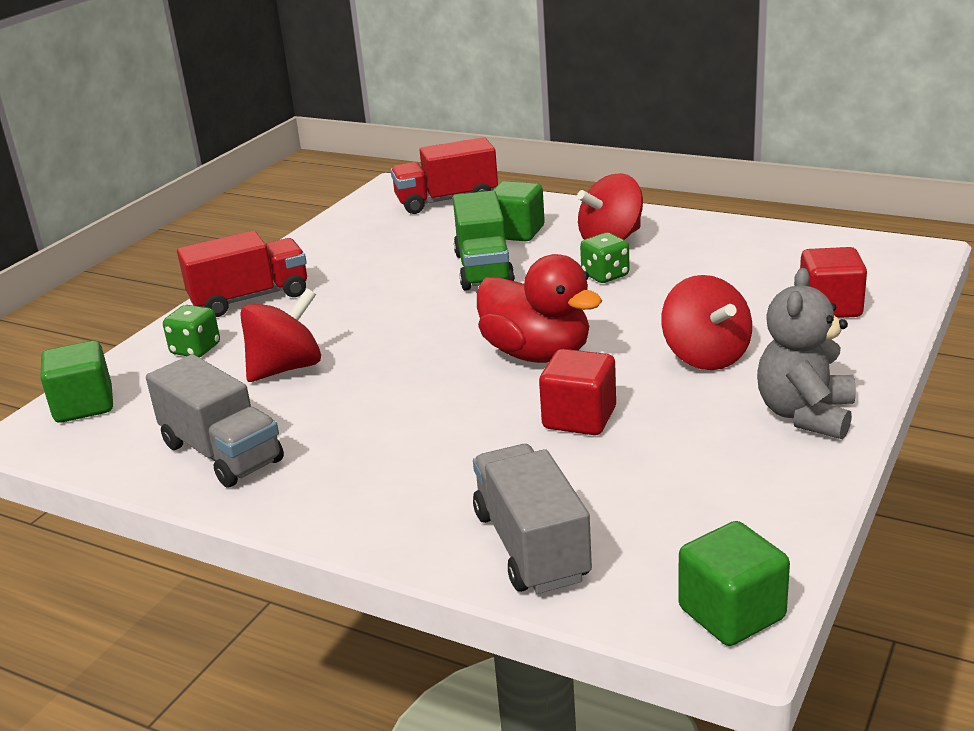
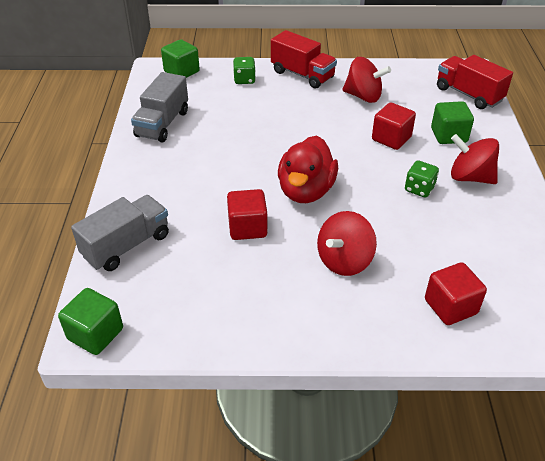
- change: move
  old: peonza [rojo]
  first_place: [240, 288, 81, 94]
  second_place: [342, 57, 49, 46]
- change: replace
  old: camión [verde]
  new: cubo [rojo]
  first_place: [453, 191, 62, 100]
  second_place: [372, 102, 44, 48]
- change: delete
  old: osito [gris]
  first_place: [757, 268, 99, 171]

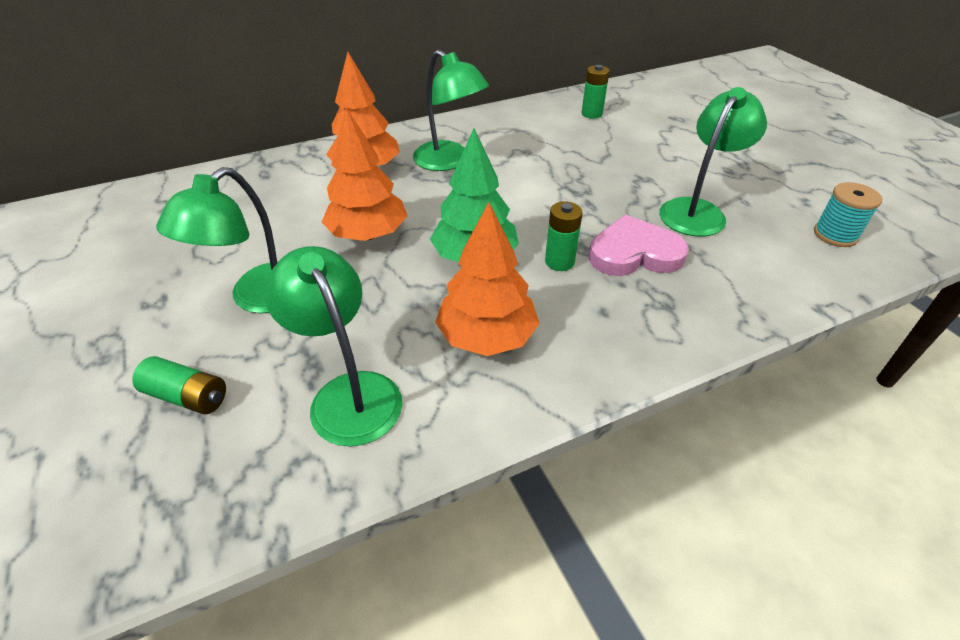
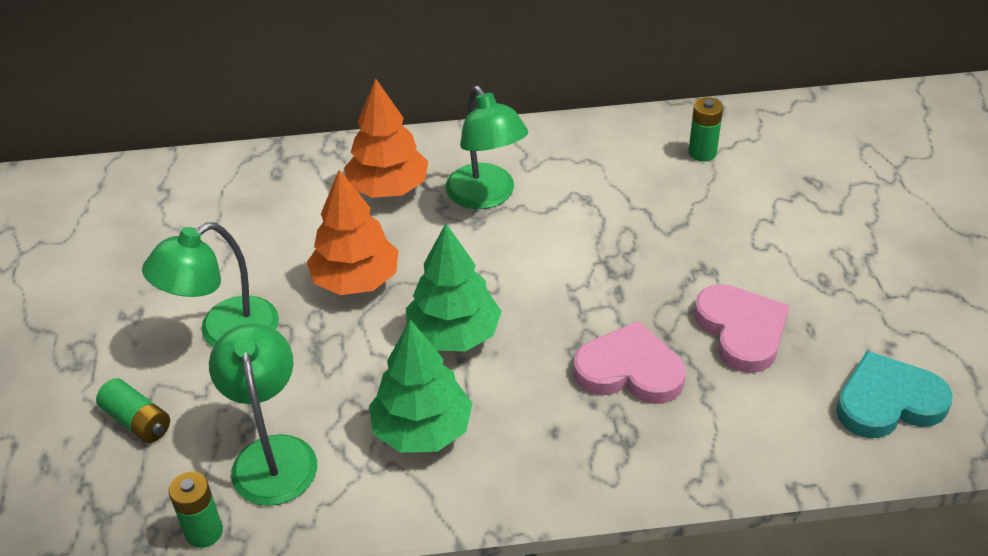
- change: recolor
  old: árbol [naranja]
  new: árbol [verde]
  first_place: [435, 202, 105, 154]
  second_place: [369, 320, 104, 133]
- change: move
  old: pila [verde]
  first_place: [545, 201, 38, 70]
  second_place: [169, 472, 54, 76]
- change: replace
  old: lámpara [verde]
  new: corazón [rosa]
  first_place: [659, 87, 108, 149]
  second_place: [694, 284, 95, 89]
- change: replace
  old: carrete [turquesa]
  new: corazón [turquesa]
  first_place: [814, 182, 68, 65]
  second_place: [836, 351, 117, 87]

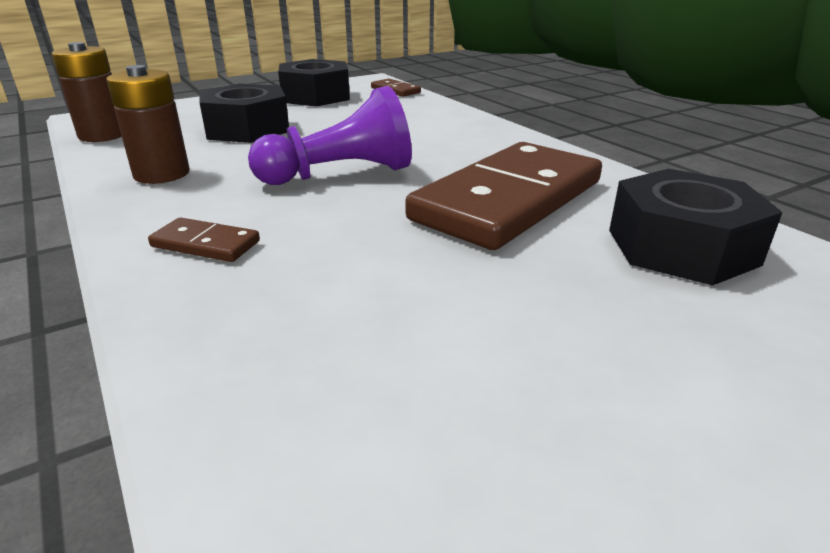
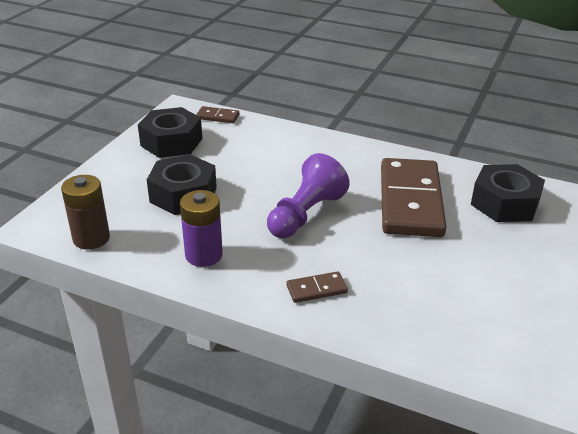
- change: recolor
  old: pila [marrón]
  new: pila [morado]
  first_place: [106, 65, 84, 119]
  second_place: [180, 190, 43, 77]

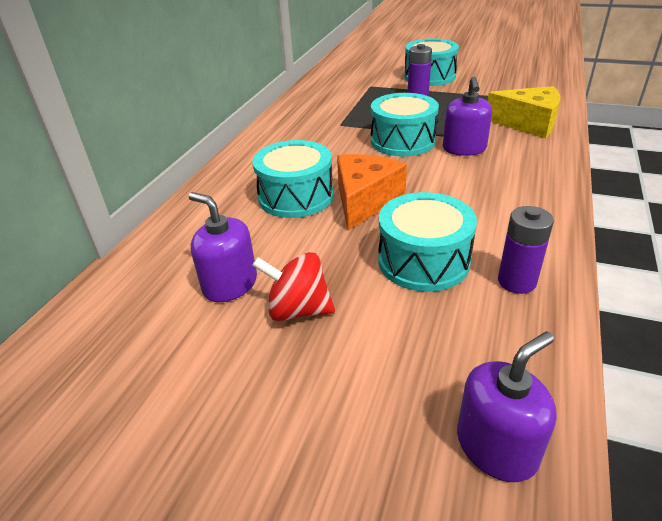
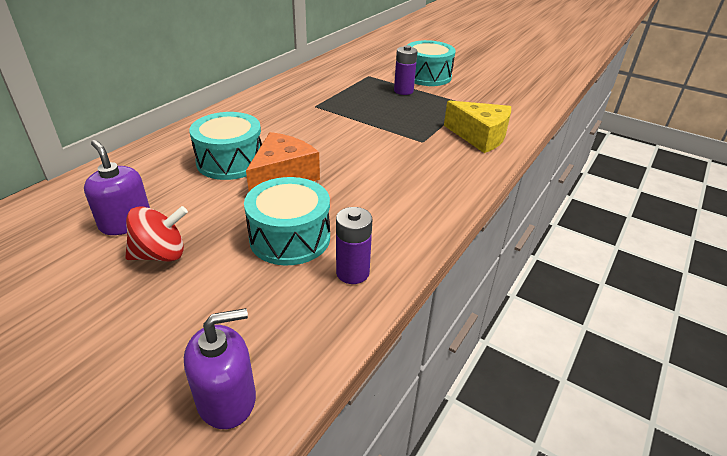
- change: rotate
  old: peonza [rojo]
  first_place: [252, 252, 83, 69]
  second_place: [125, 206, 63, 56]
  degrees: 135
- change: delete
  old: tambor [turquesa]
  first_place: [371, 93, 68, 64]
- change: delete
  old: dispensador de jabón [morado]
  first_place: [443, 77, 49, 79]

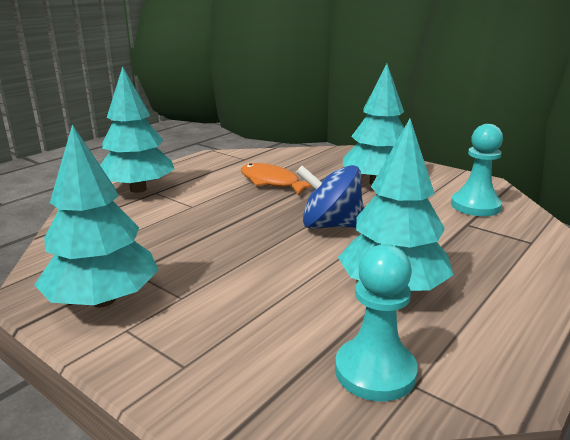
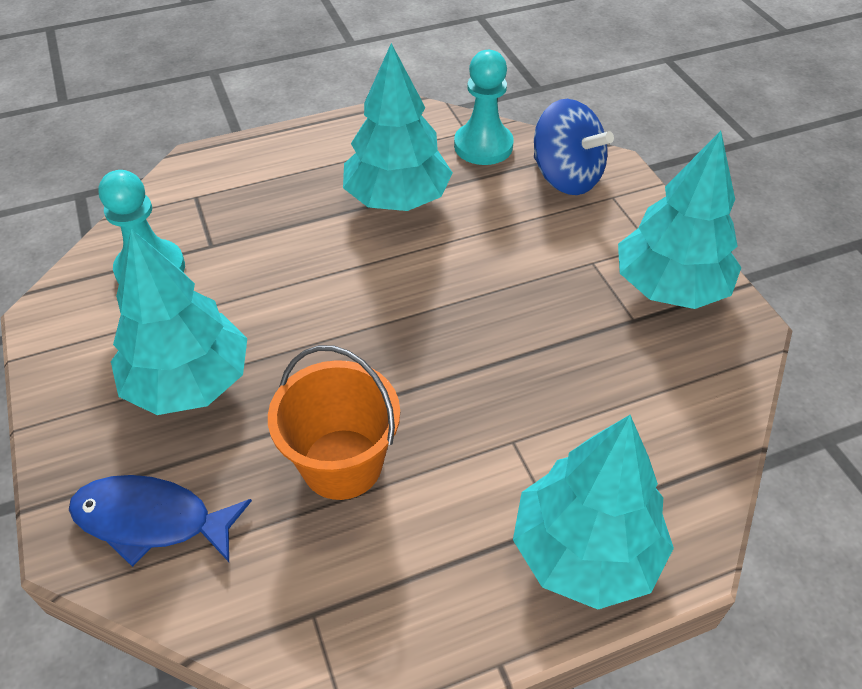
- change: replace
  old: pez [naranja]
  new: balde [naranja]
  first_place: [241, 163, 71, 32]
  second_place: [268, 345, 132, 155]
- change: move
  old: peonza [azul]
  first_place: [296, 165, 68, 64]
  second_place: [534, 99, 80, 96]
- change: insert
  new: pez [azul]
  second_place: [69, 475, 183, 92]

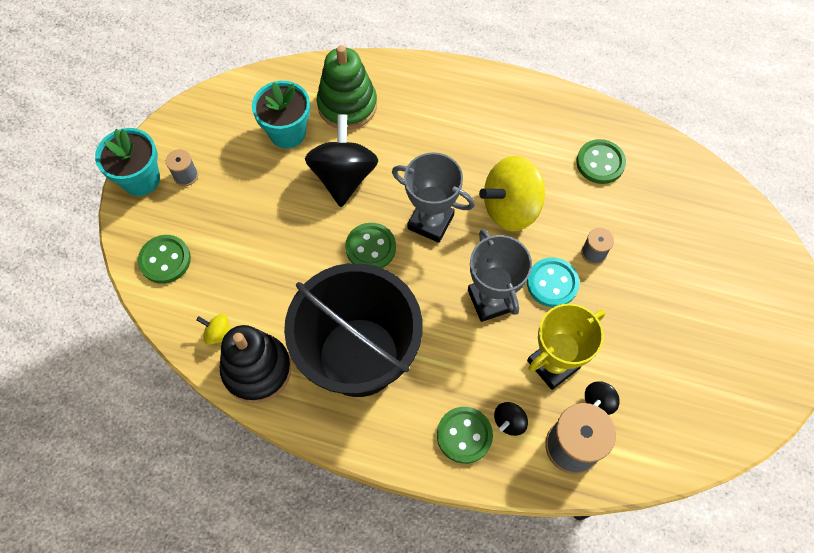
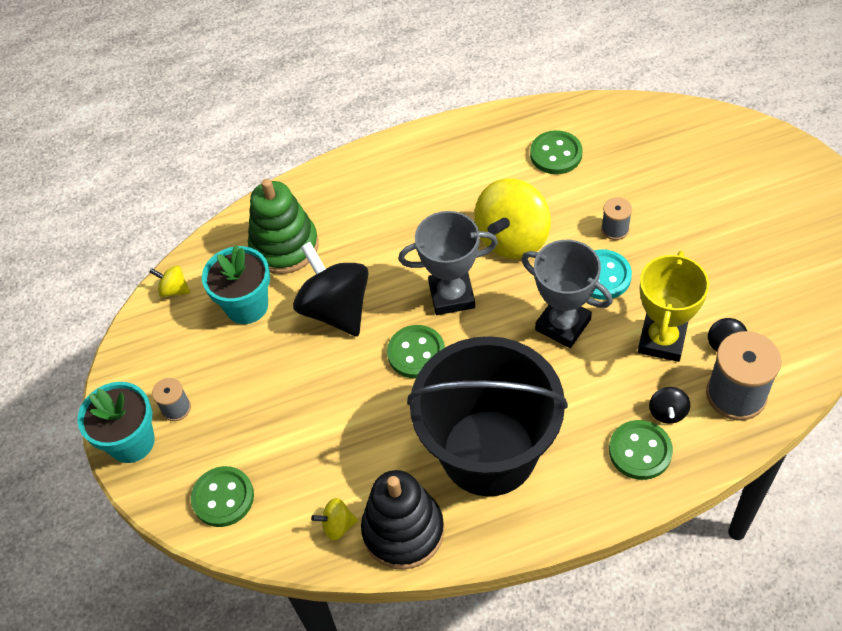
- change: insert
  new: peonza [amarillo]
  second_place: [149, 265, 41, 32]

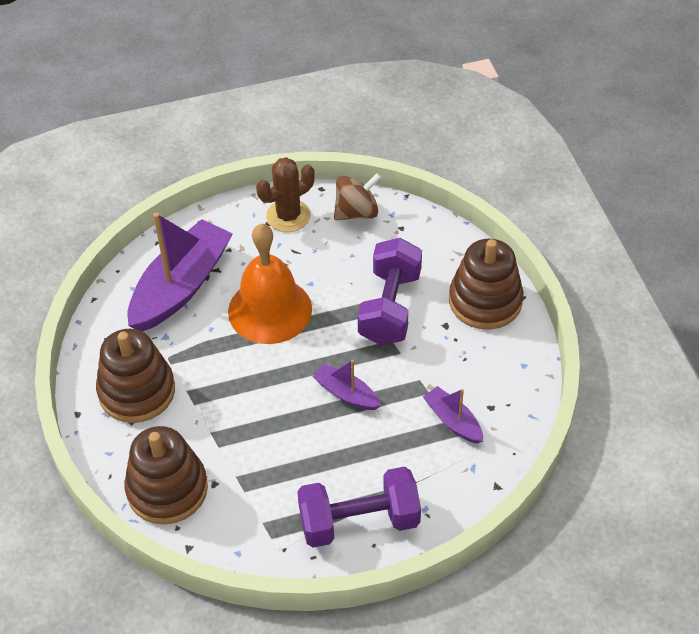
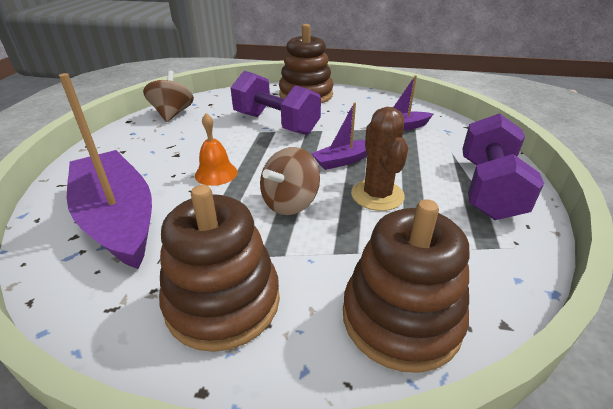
- change: resize
  old: campana [naranja]
  first_place: [228, 224, 84, 120]
  second_place: [195, 113, 42, 73]
  factor: 0.48
- change: move
  old: cactus [marrón]
  first_place: [256, 157, 59, 75]
  second_place: [351, 107, 57, 104]
- change: insert
  new: peonza [marrón]
  second_place: [260, 147, 60, 68]

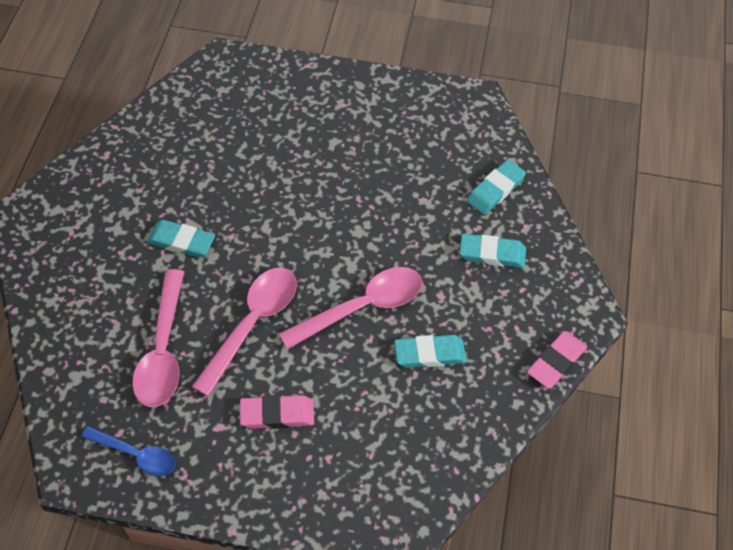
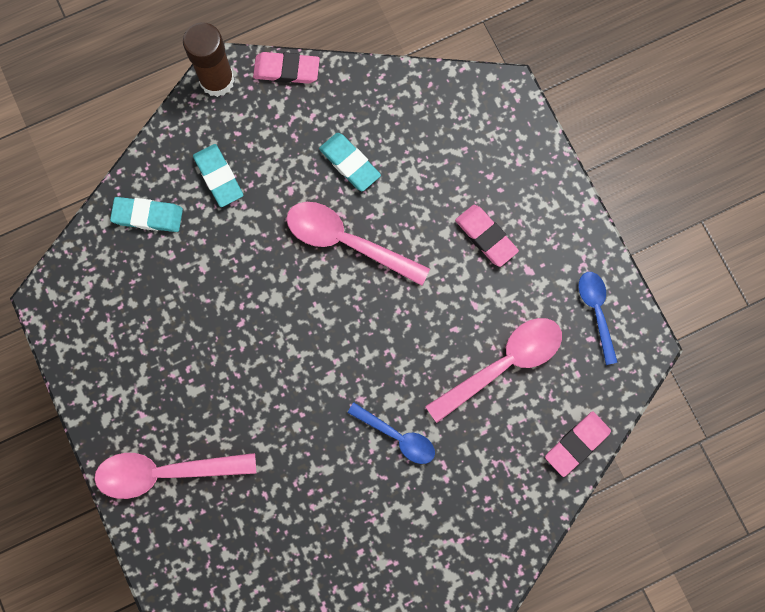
- change: replace
  old: goma de borrar [turquesa]
  new: cuchara [azul]
  first_place: [147, 220, 68, 38]
  second_place: [347, 403, 88, 61]
- change: move
  old: cuchara [rosa]
  first_place: [192, 268, 105, 129]
  second_place: [94, 453, 162, 46]
- change: insert
  new: barra de pegamento [marrón]
  second_place: [183, 22, 52, 75]
- change: insert
  new: goma de borrar [rosa]
  second_place: [545, 412, 66, 65]

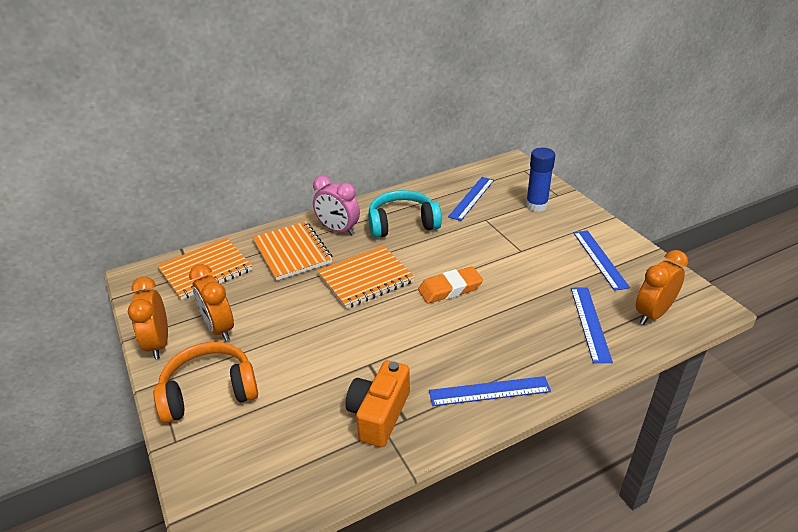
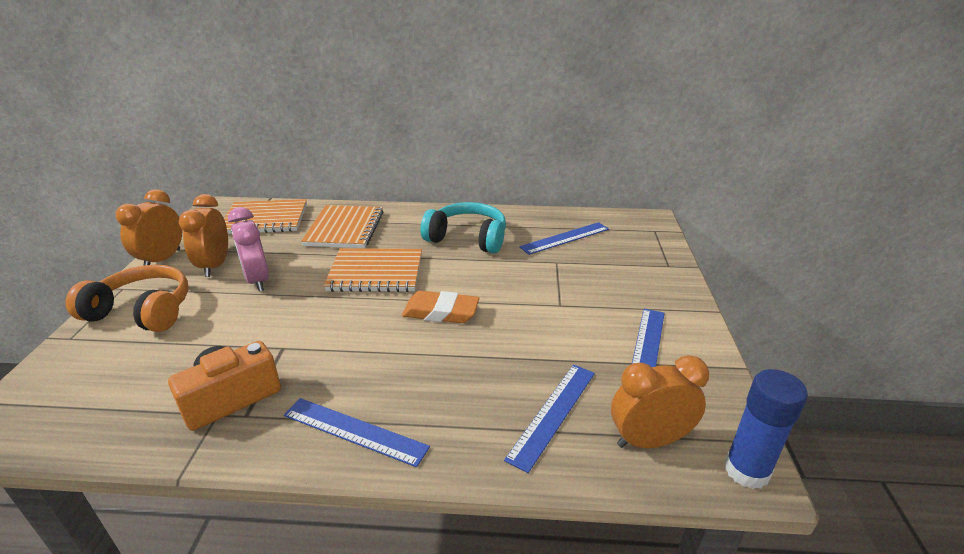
- change: move
  old: despertador [rosa]
  first_place: [313, 176, 47, 60]
  second_place: [228, 207, 41, 85]
- change: move
  old: barra de pegamento [azul]
  first_place: [526, 148, 29, 64]
  second_place: [724, 369, 84, 120]

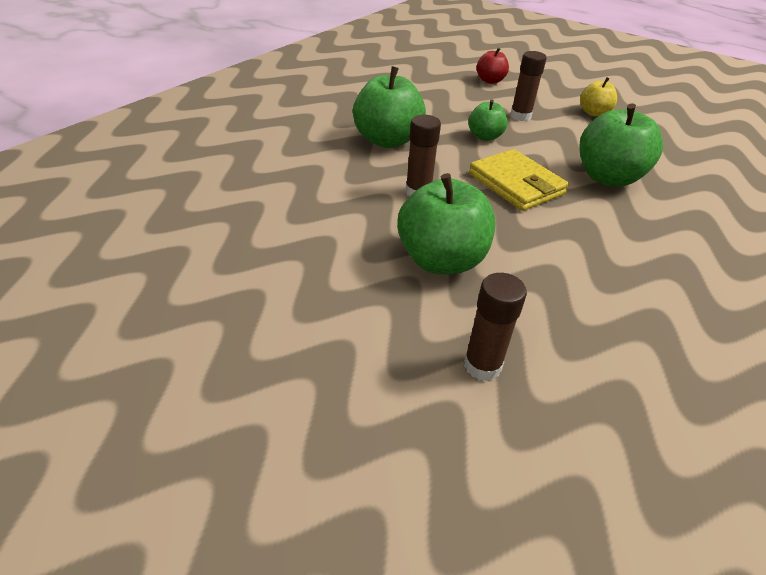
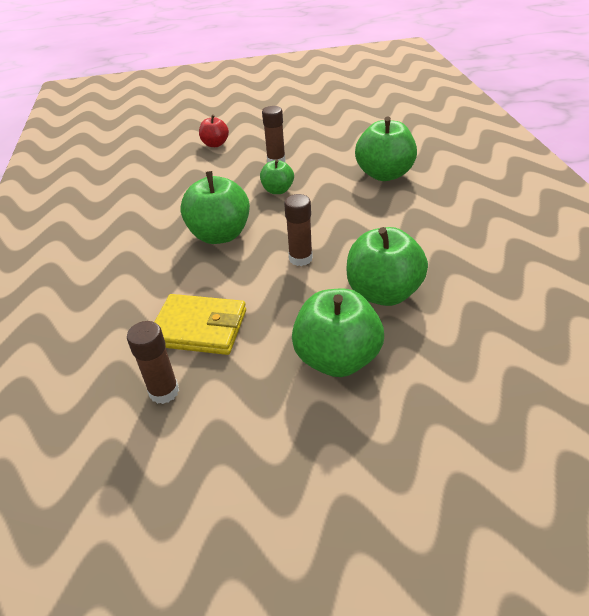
- change: move
  old: barra de pegamento [marrón]
  first_place: [464, 273, 63, 108]
  second_place: [127, 321, 52, 83]
- change: move
  old: cartera [amarillo]
  first_place: [469, 149, 100, 62]
  second_place: [155, 294, 91, 61]
- change: delete
  old: manzana [amarillo]
  first_place: [580, 77, 37, 39]
- change: insert
  new: manzana [verde]
  second_place: [292, 288, 92, 89]

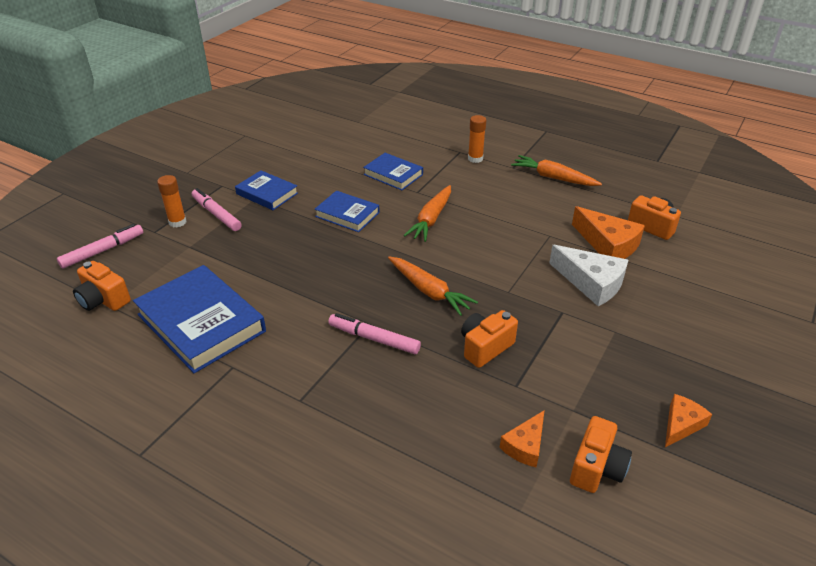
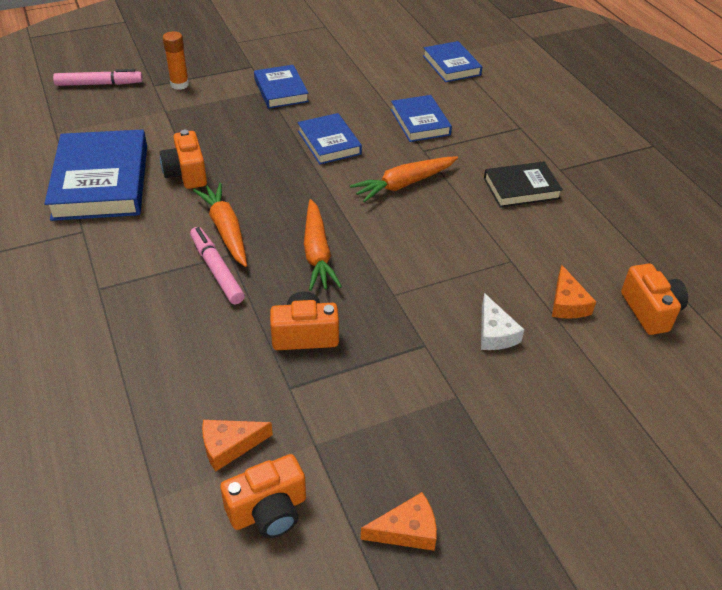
- change: move
  old: cámara [naranja]
  first_place: [73, 261, 58, 50]
  second_place: [160, 130, 47, 59]
- change: delete
  old: rotulador [rosa]
  first_place: [192, 188, 49, 43]
- change: delete
  old: barra de pegamento [naranja]
  first_place: [468, 115, 18, 48]
- change: move
  old: zanahoria [naranja]
  first_place: [511, 155, 91, 31]
  second_place: [193, 183, 54, 84]
- change: resize
  old: queso [blanco]
  first_place: [549, 245, 79, 61]
  second_place: [481, 293, 43, 57]
  factor: 0.6
- change: resize
  old: queso [naranja]
  first_place: [572, 206, 73, 53]
  second_place: [552, 265, 44, 54]
  factor: 0.6
- change: insert
  new: libro [azul]
  second_place: [423, 41, 59, 41]
- change: insert
  new: libro [negro]
  second_place: [484, 161, 79, 46]

